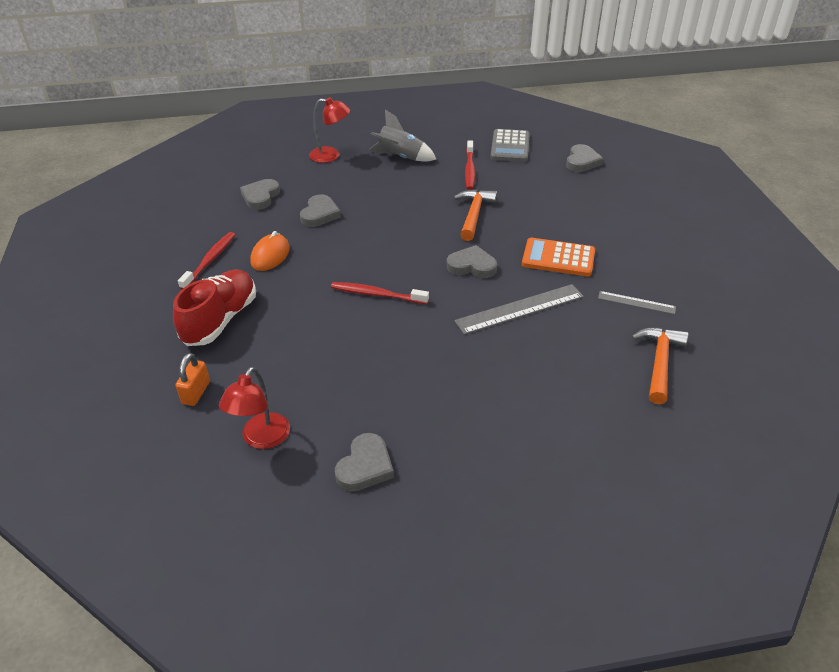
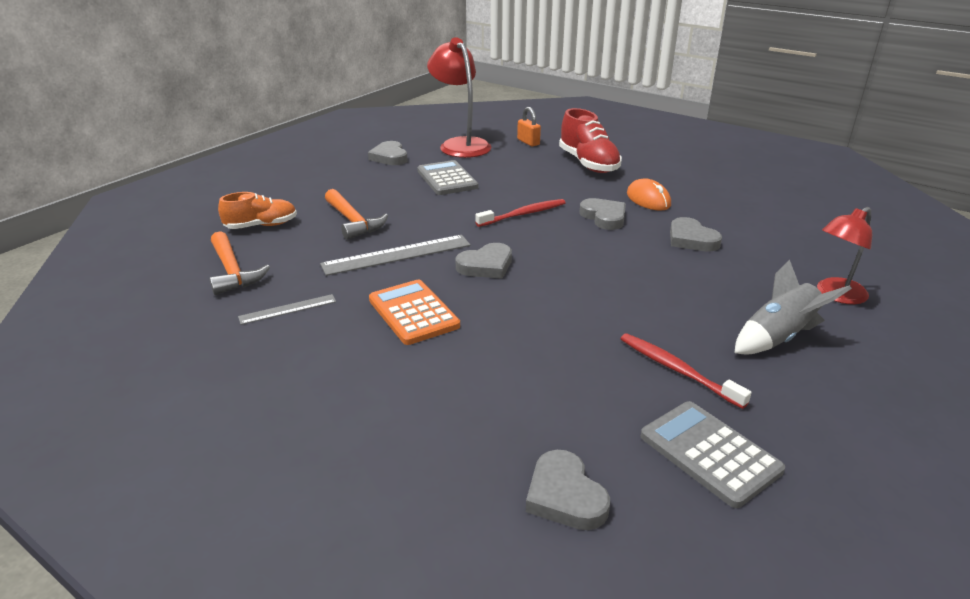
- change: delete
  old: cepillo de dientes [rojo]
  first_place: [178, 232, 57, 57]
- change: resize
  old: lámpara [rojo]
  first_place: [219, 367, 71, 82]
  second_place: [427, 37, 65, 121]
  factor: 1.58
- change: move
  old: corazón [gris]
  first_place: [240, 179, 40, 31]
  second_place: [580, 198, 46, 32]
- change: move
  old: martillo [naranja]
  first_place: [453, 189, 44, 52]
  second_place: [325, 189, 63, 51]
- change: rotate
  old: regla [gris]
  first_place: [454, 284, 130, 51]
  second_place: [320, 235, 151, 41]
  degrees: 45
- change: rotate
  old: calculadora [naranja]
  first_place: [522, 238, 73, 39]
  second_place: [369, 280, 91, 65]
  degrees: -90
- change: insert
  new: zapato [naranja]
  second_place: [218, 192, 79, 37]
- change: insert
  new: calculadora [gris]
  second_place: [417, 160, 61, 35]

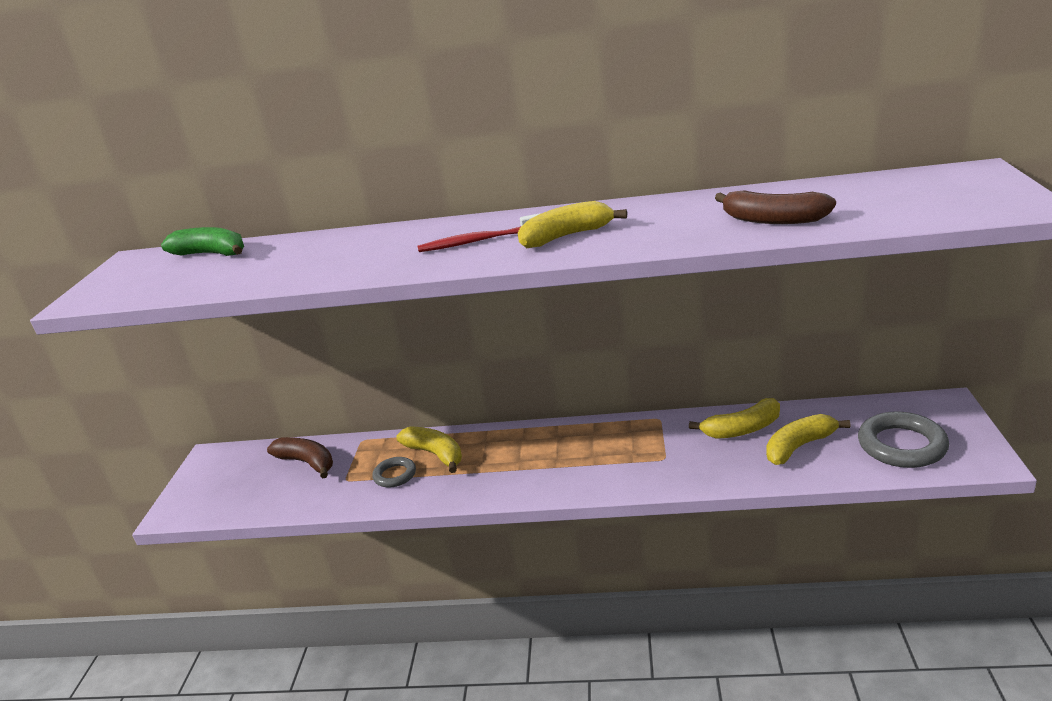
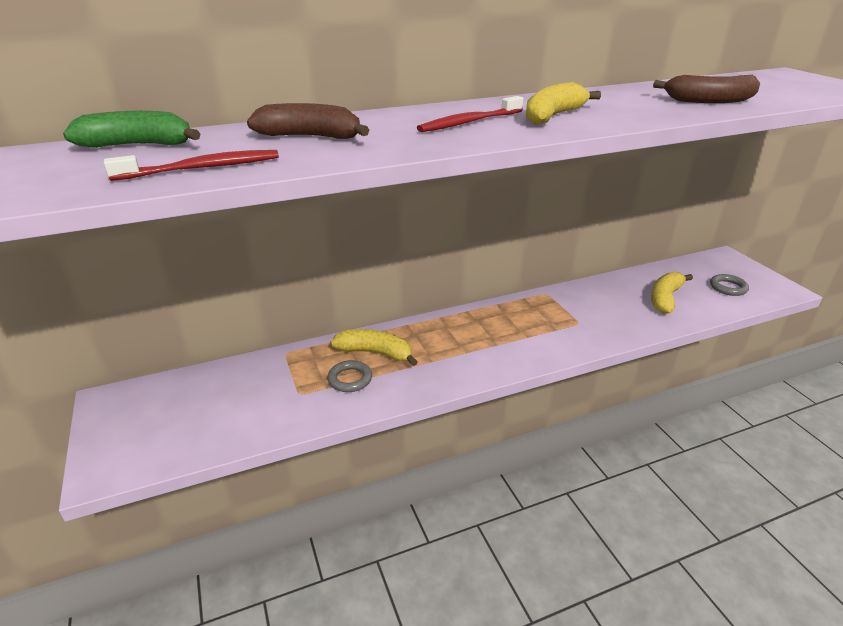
- change: move
  old: plátano [marrón]
  first_place: [267, 437, 66, 41]
  second_place: [247, 103, 122, 36]
- change: delete
  old: plátano [amarillo]
  first_place: [689, 398, 91, 41]
- change: resize
  old: anillo [gris]
  first_place: [858, 411, 91, 57]
  second_place: [710, 274, 39, 22]
  factor: 0.57
- change: insert
  new: cepillo de dientes [rojo]
  second_place: [104, 150, 175, 31]

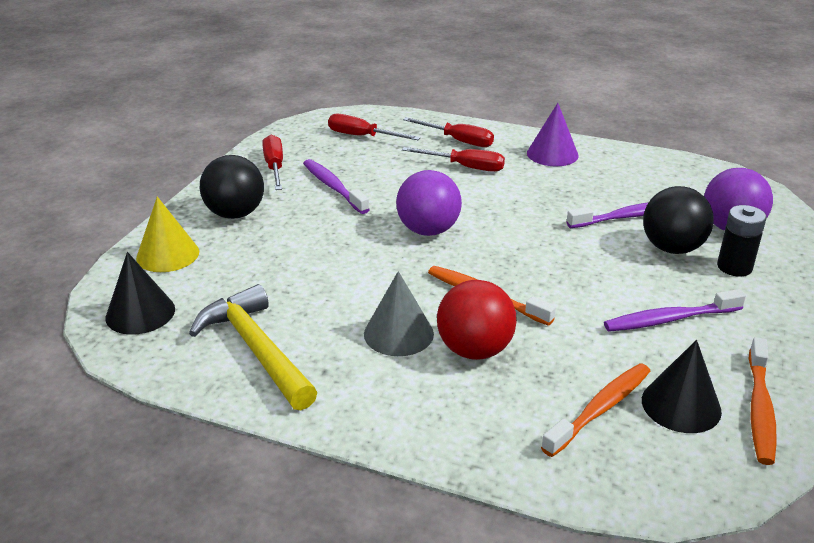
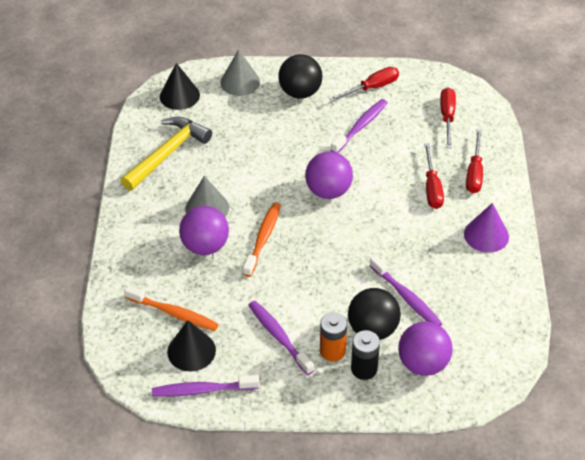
- change: recolor
  old: cono [amarillo]
  new: cono [gris]
  first_place: [136, 197, 63, 75]
  second_place: [220, 49, 40, 47]
- change: recolor
  old: pelota [rojo]
  new: pelota [morado]
  first_place: [437, 280, 80, 80]
  second_place: [179, 206, 50, 49]
- change: recolor
  old: cepillo de dientes [naranja]
  new: cepillo de dientes [morado]
  first_place: [748, 337, 29, 128]
  second_place: [152, 375, 108, 22]
- change: insert
  new: pila [naranja]
  second_place: [320, 312, 27, 49]

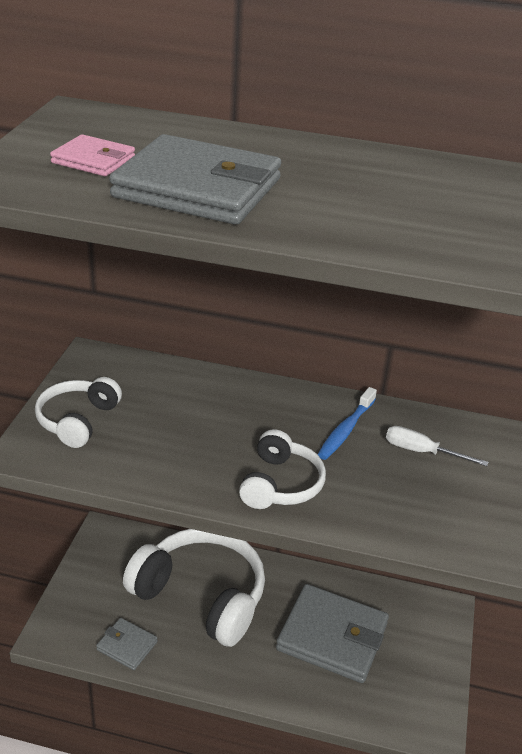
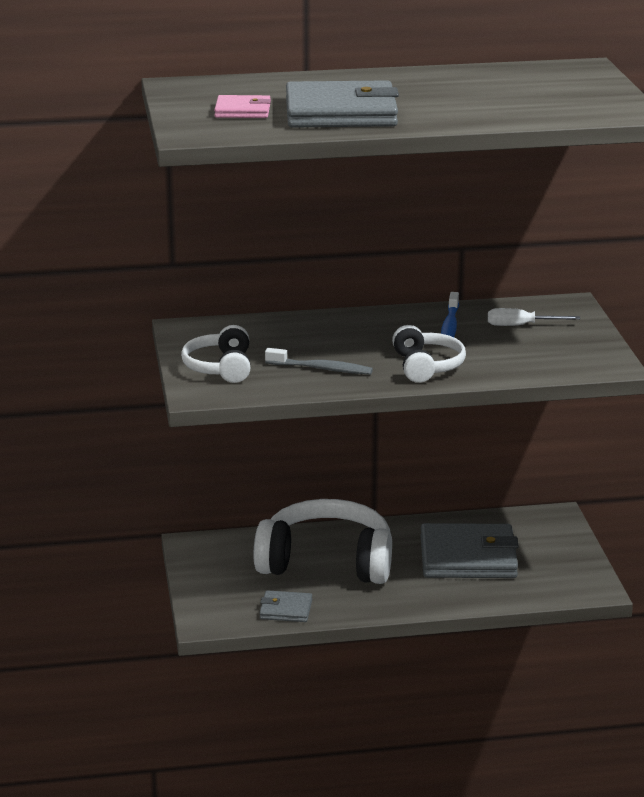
- change: insert
  new: cepillo de dientes [gris]
  second_place: [265, 348, 108, 26]

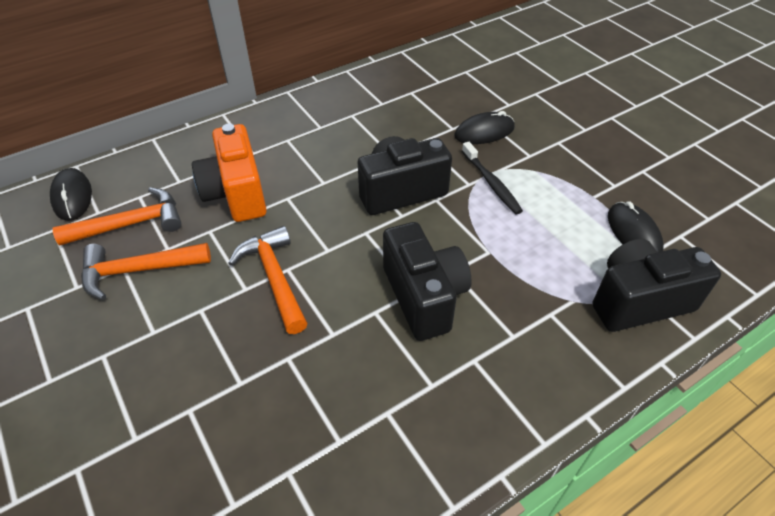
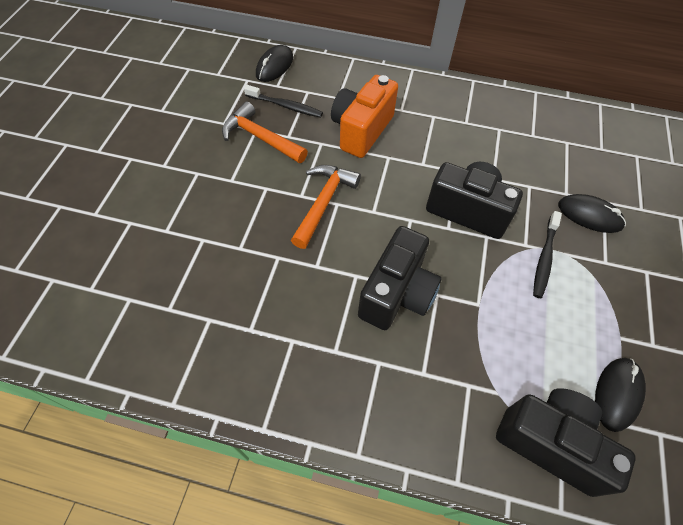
- change: replace
  old: martillo [naranja]
  new: cepillo de dientes [negro]
  first_place: [53, 187, 129, 59]
  second_place: [244, 85, 79, 33]

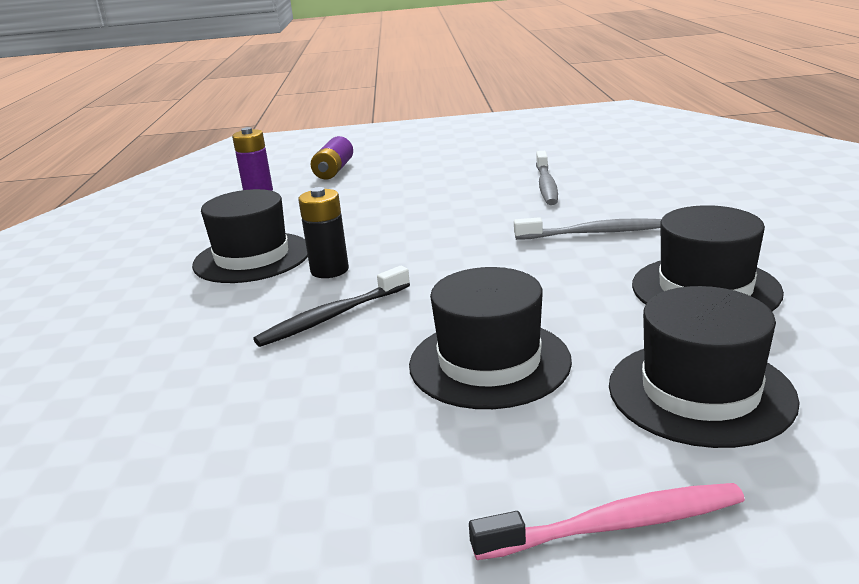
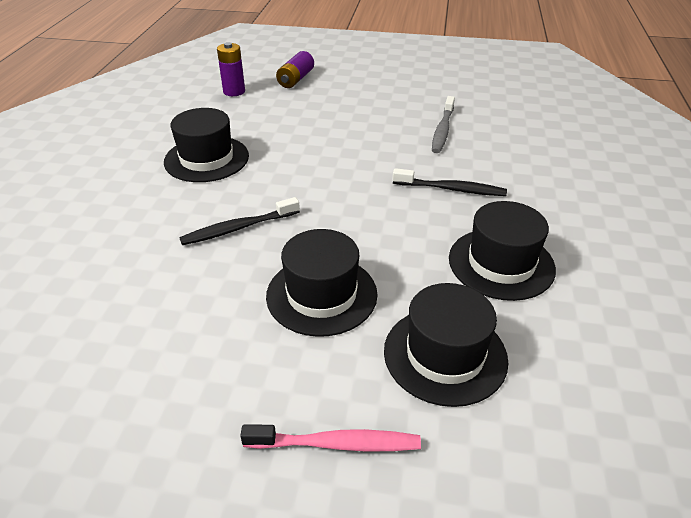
- change: delete
  old: pila [negro]
  first_place: [298, 187, 51, 91]
- change: recolor
  old: cepillo de dientes [gris]
  new: cepillo de dientes [negro]
  first_place: [514, 217, 148, 23]
  second_place: [392, 168, 115, 28]

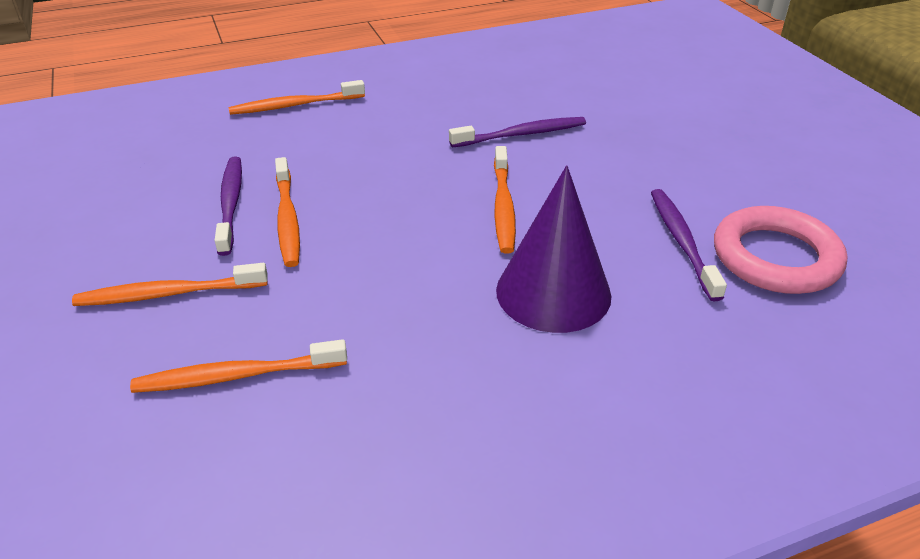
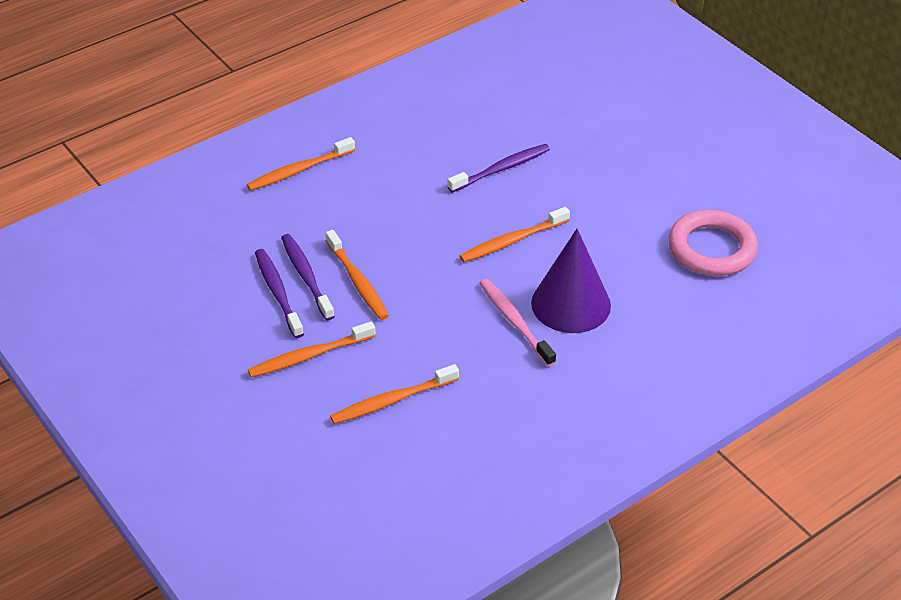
- change: rotate
  old: cepillo de dientes [naranja]
  first_place: [494, 146, 22, 108]
  second_place: [460, 207, 110, 55]
  degrees: 75
- change: move
  old: cepillo de dientes [morado]
  first_place: [651, 189, 76, 112]
  second_place: [255, 249, 49, 89]
- change: insert
  new: cepillo de dientes [rosa]
  second_place: [480, 279, 76, 88]

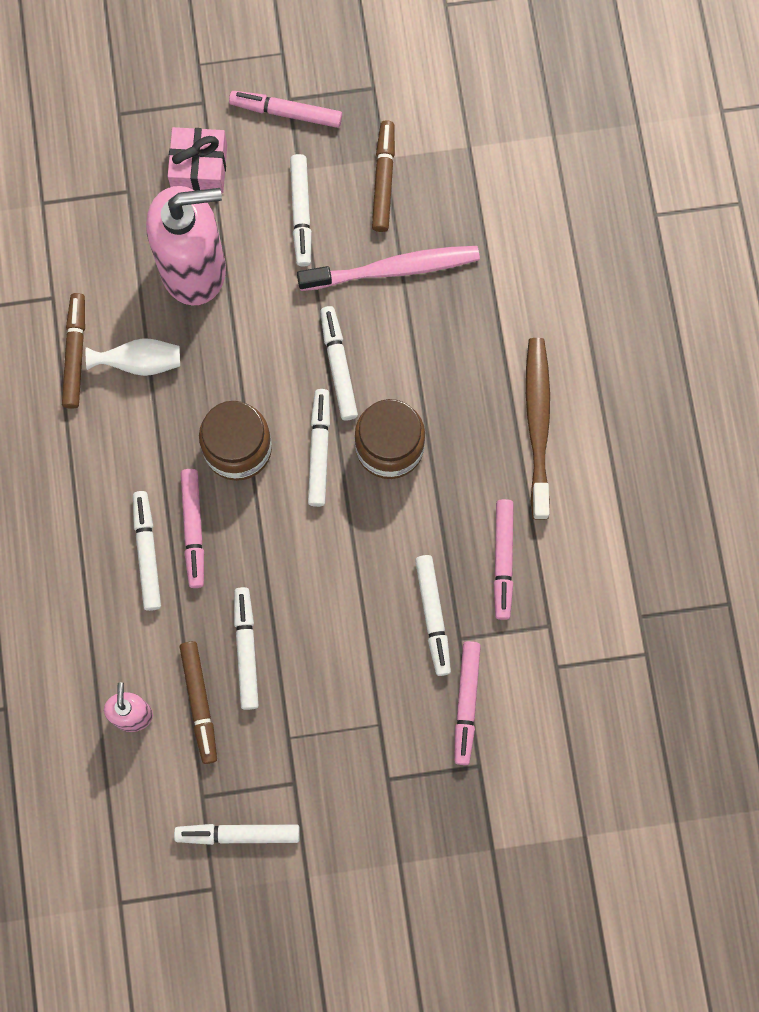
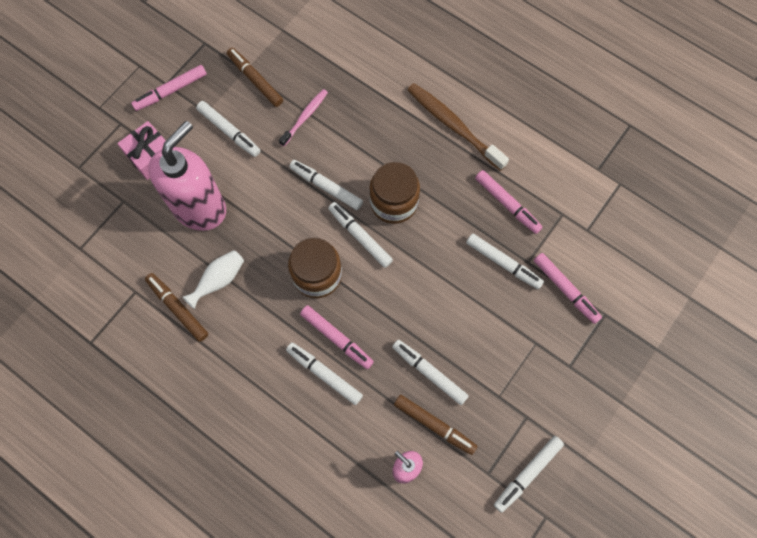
- change: resize
  old: cepillo de dientes [rosa]
  first_place: [297, 246, 183, 45]
  second_place: [279, 89, 49, 57]
  factor: 0.58

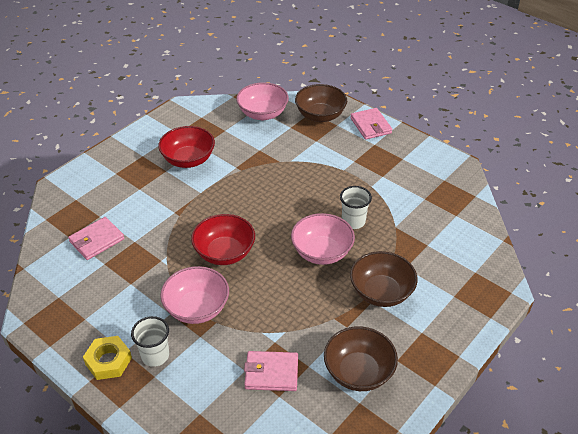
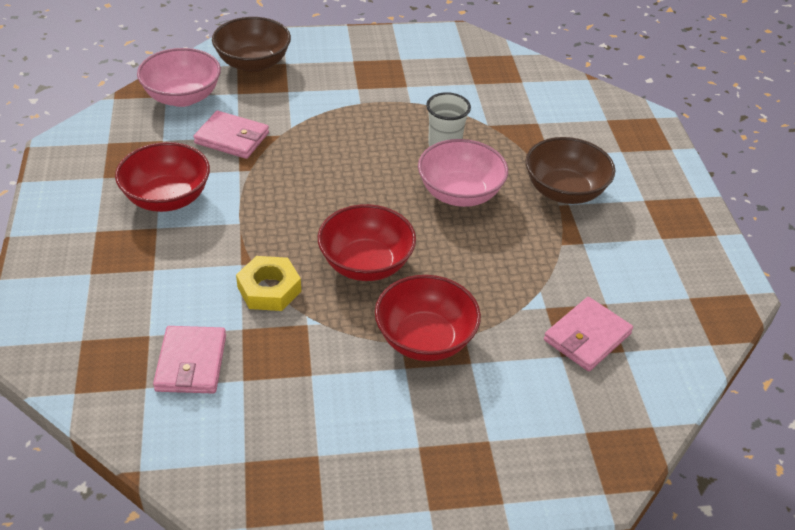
- change: move
  old: tuerca [amarillo]
  first_place: [83, 336, 49, 44]
  second_place: [236, 256, 65, 55]
- change: delete
  old: vaso [blanco]
  first_place: [131, 316, 38, 51]
- change: recolor
  old: cuenco [rosa]
  new: cuenco [rojo]
  first_place: [160, 266, 69, 58]
  second_place: [375, 275, 106, 86]
- change: delete
  old: cuenco [marrón]
  first_place: [324, 326, 74, 65]
- change: move
  old: cartera [rosa]
  first_place: [350, 108, 42, 32]
  second_place: [193, 111, 76, 48]

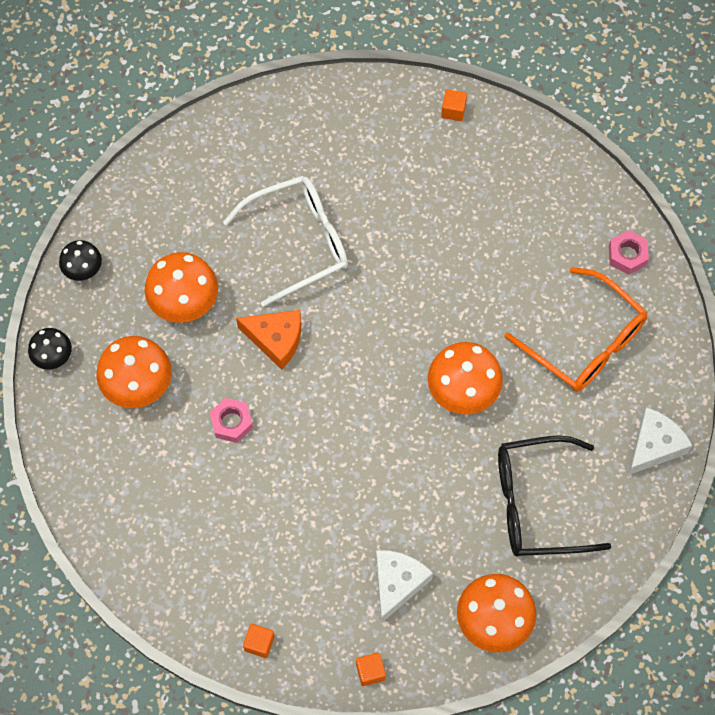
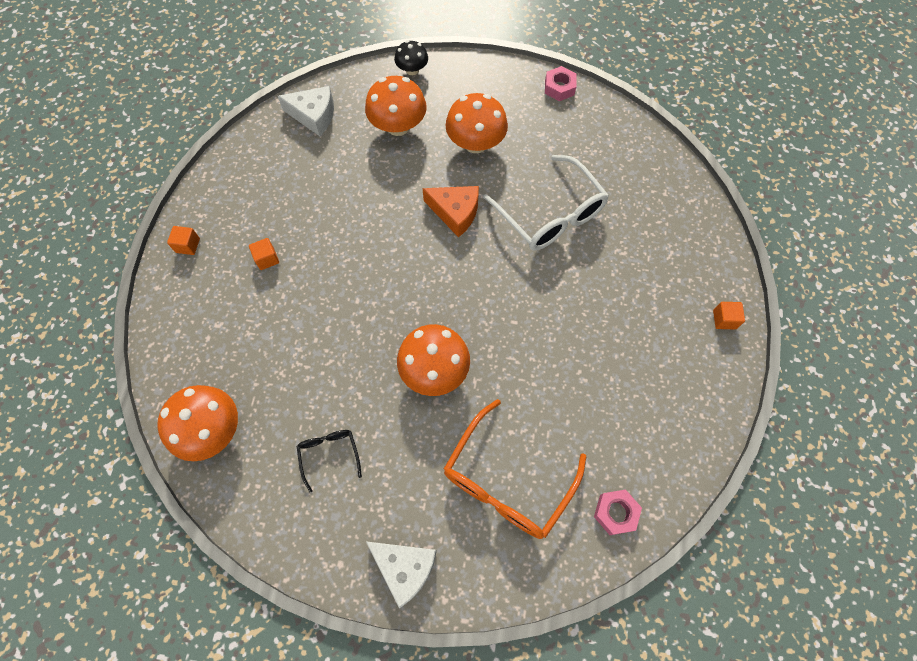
- change: delete
  old: seta [negro]
  first_place: [59, 240, 43, 41]
- change: move
  old: tuerca [rosa]
  first_place: [210, 398, 43, 45]
  second_place: [545, 66, 32, 35]
- change: rotate
  old: queso [naranja]
  first_place: [236, 310, 65, 60]
  second_place: [422, 186, 57, 51]
  degrees: -75
- change: move
  old: cubo [naranja]
  first_place: [356, 652, 30, 34]
  second_place: [249, 238, 30, 32]
- change: move
  old: queso [blanco]
  first_place: [376, 550, 57, 73]
  second_place: [278, 86, 56, 50]
- change: resize
  old: gafas [negro]
  first_place: [498, 435, 113, 121]
  second_place: [296, 430, 66, 63]
  factor: 0.49

